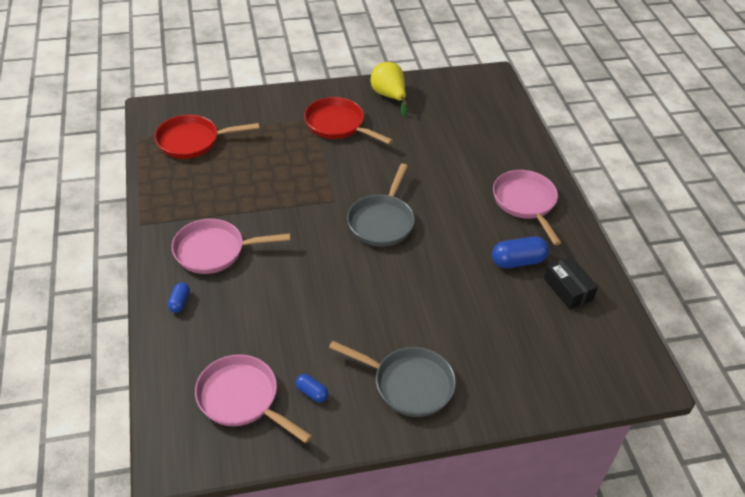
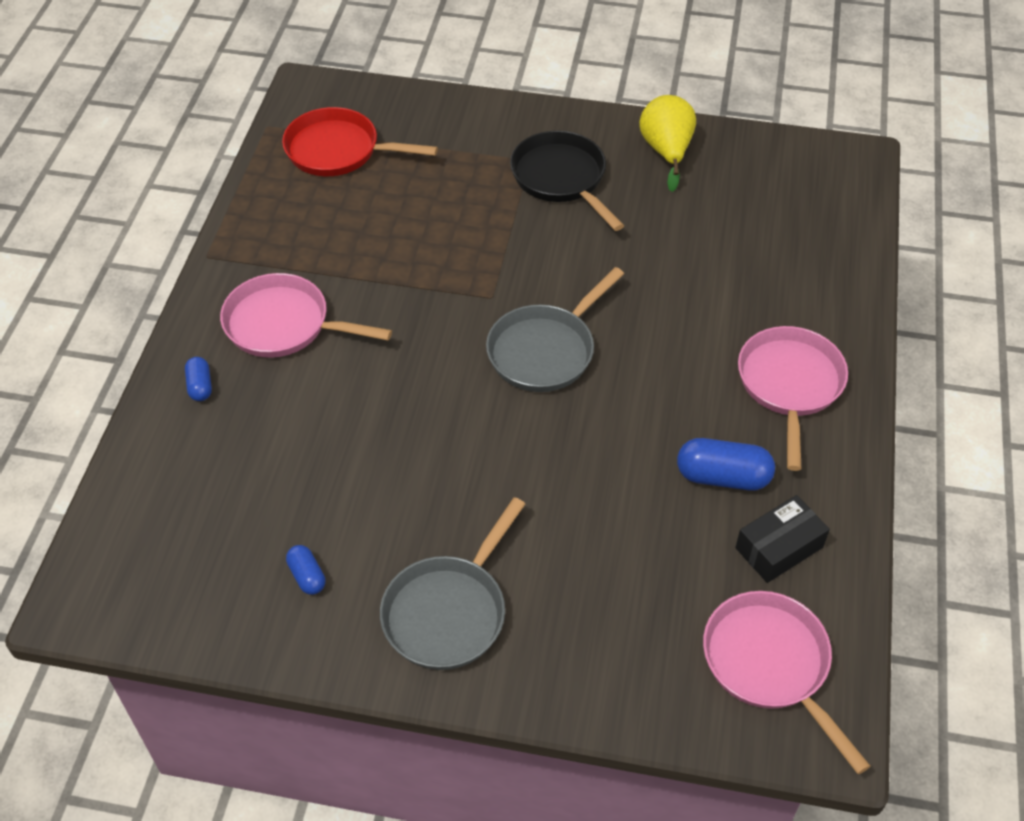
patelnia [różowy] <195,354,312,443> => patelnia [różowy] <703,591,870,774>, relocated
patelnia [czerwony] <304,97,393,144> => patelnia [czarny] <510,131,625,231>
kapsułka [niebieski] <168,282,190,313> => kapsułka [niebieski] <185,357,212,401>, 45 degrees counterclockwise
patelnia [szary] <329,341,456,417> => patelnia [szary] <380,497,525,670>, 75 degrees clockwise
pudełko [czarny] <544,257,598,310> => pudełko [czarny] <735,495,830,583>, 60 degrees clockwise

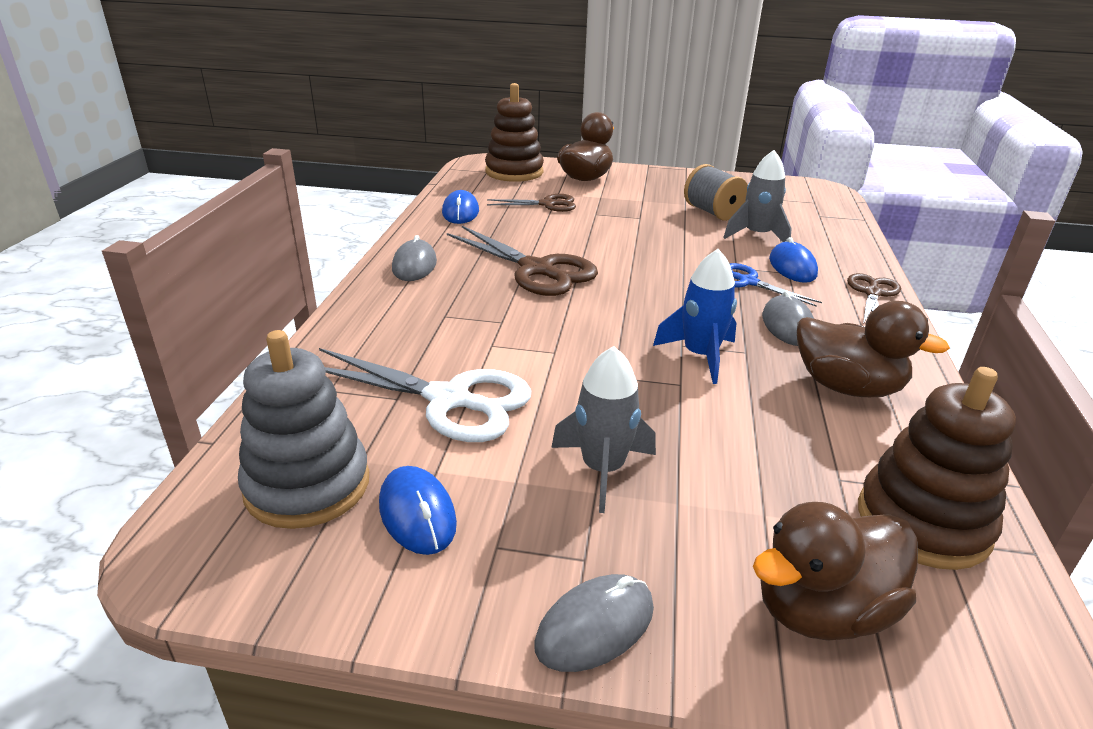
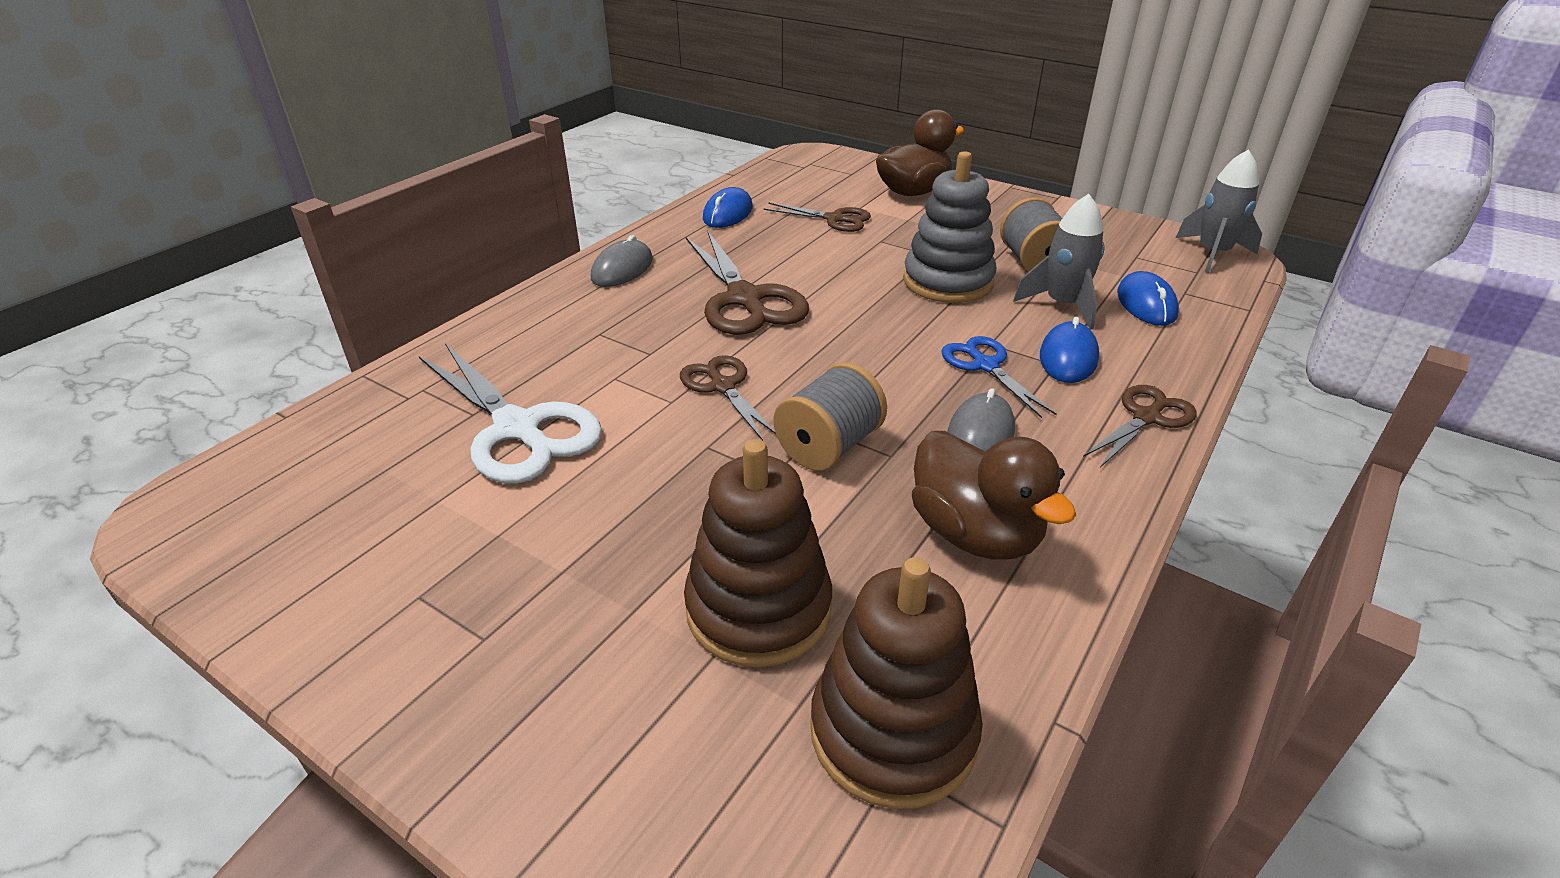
myszka [szary] <534,574,654,672> => nothing
kaczka [brązowy] <753,502,918,641> => nothing
nothing => nożyczki [brązowy] <680,355,776,441>
zabawka nakładanka [szary] <238,330,369,529> => zabawka nakładanka [szary] <903,151,996,303>, relocated
myszka [niebieski] <379,466,457,555> => myszka [niebieski] <1117,271,1179,326>, relocated
zabawka nakładanka [brązowy] <485,83,544,182> => zabawka nakładanka [brązowy] <684,439,832,667>, relocated
rakieta [szary] <551,346,656,513> => rakieta [szary] <1176,149,1262,273>, relocated
rakieta [niebieski] <653,249,737,384> => szpulka [szary] <774,362,887,471>

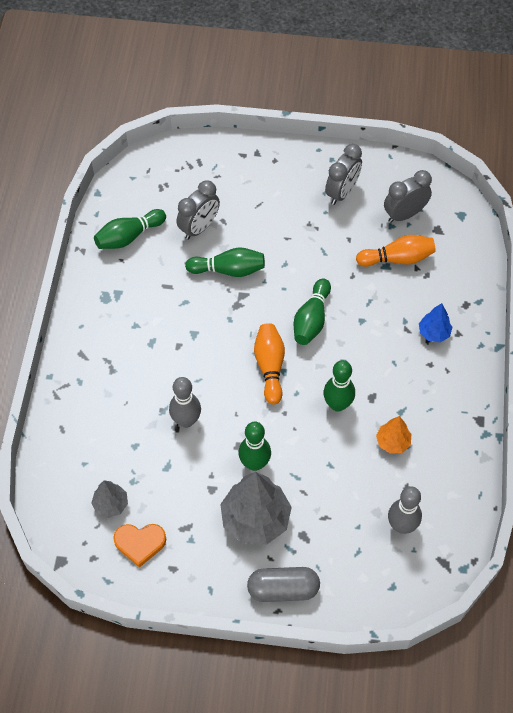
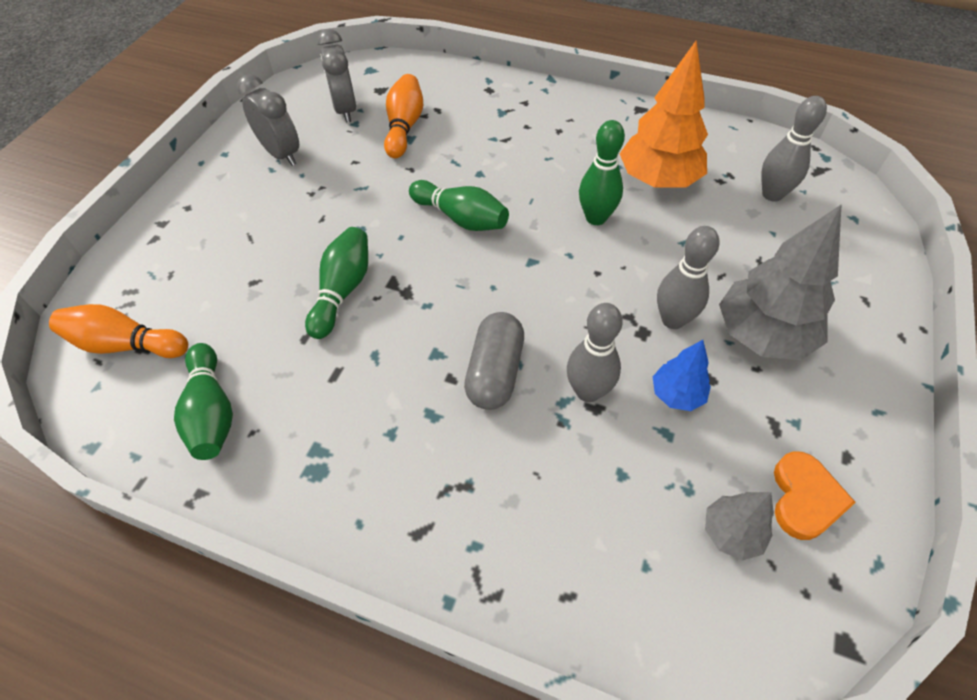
budzik [szary] <177,180,220,240> => nothing
kapsułka [szary] <247,567,320,602> => kapsułka [szary] <464,312,524,410>, relocated
kręgiel [pomarańczowy] <254,323,285,405> => kręgiel [pomarańczowy] <49,304,188,358>, relocated
drzewko [niebieski] <419,303,453,342> => drzewko [niebieski] <653,340,711,411>, relocated
kręgiel [zielony] <238,422,271,471> => kręgiel [szary] <657,226,720,329>
drzewko [pomarańczowy] <376,416,411,454> => drzewko [pomarańczowy] <620,41,708,188>, x1.92

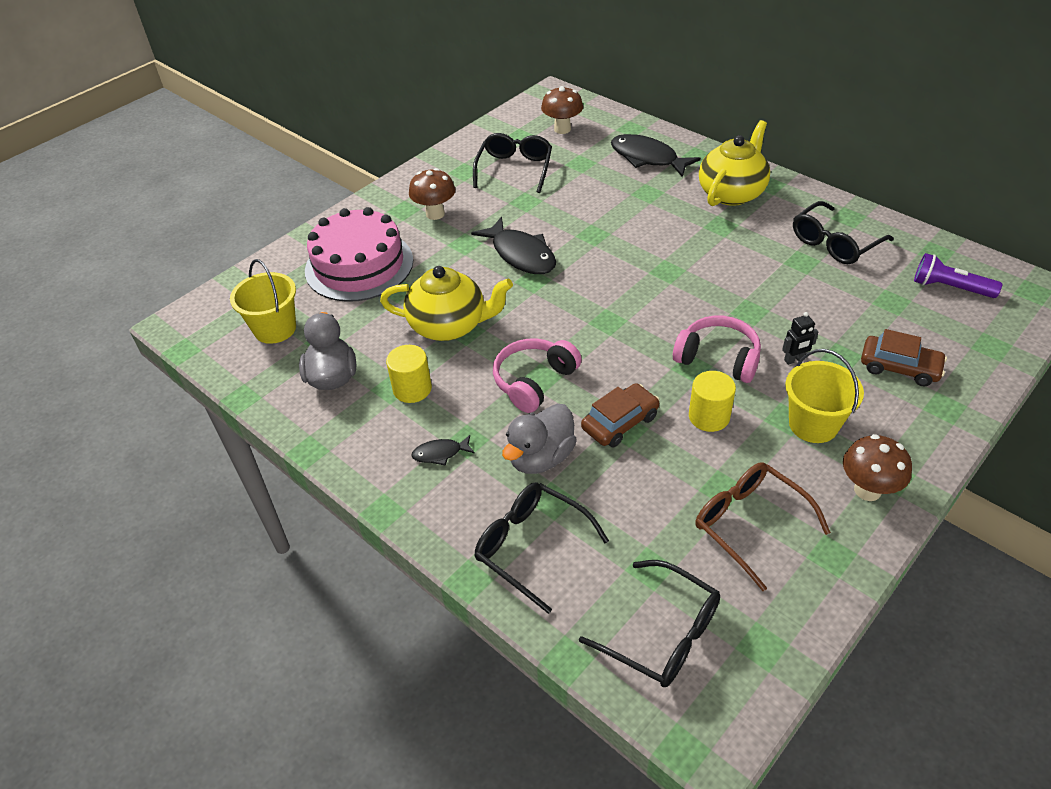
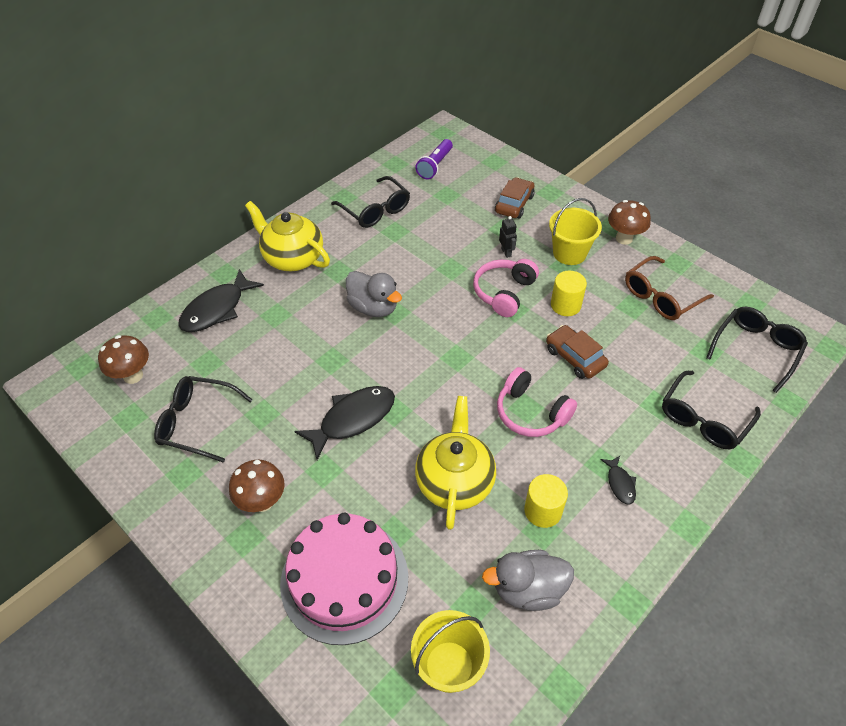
kaczka [szary] <502,404,577,474> => kaczka [szary] <346,271,402,317>, relocated

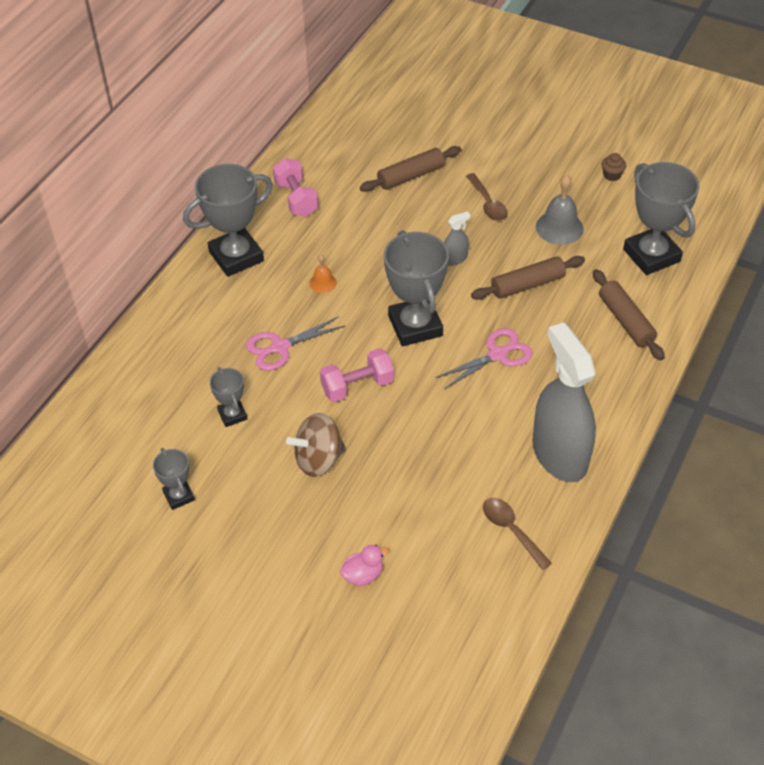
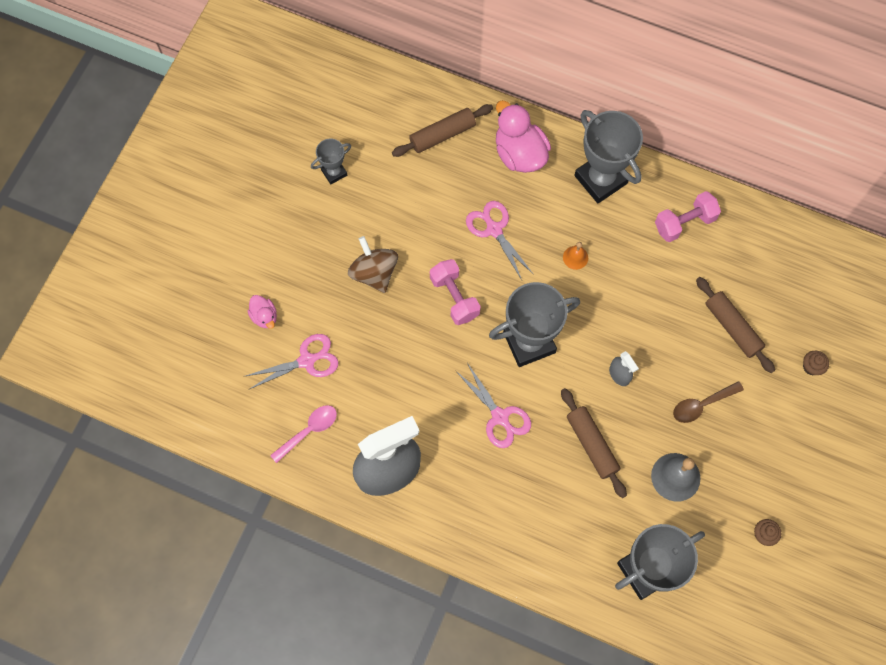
puchar [szary] <210,367,247,427> => nothing
nothing => nożyczki [różowy] <246,334,338,390>
nothing => kaczka [różowy] <496,100,551,173>
nothing => muffinka [brązowy] <803,351,829,375>
wałek do ciasta [brązowy] <593,269,665,360> => wałek do ciasta [brązowy] <392,104,493,157>, relocated
łyżka [brązowy] <483,498,552,570> => łyżka [różowy] <270,405,337,463>

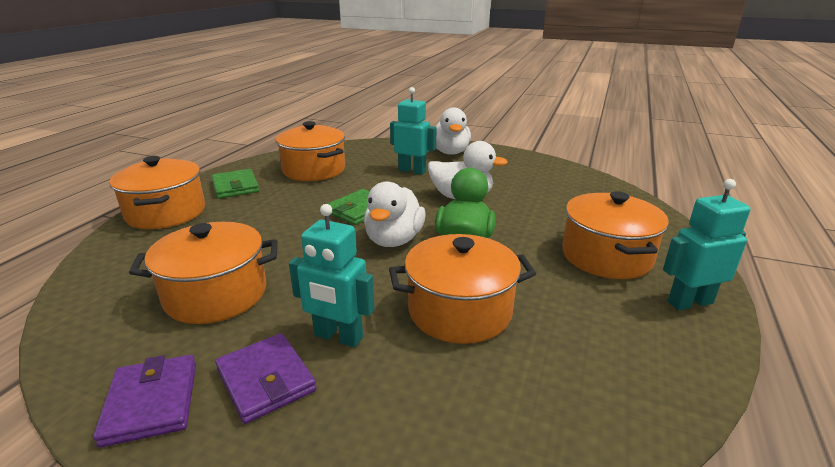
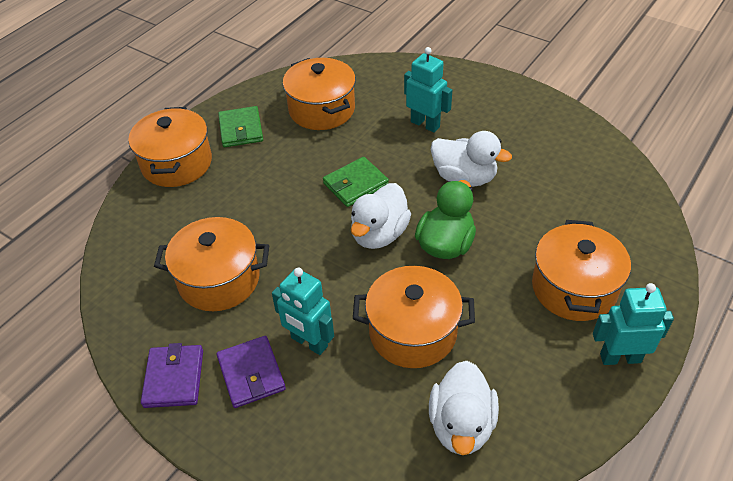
kaczka [biały] <436,107,471,155> => kaczka [biały] <429,361,499,455>, relocated

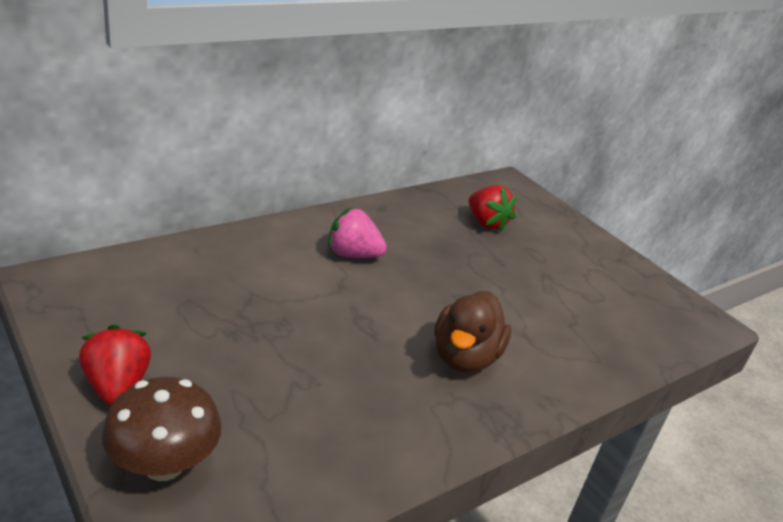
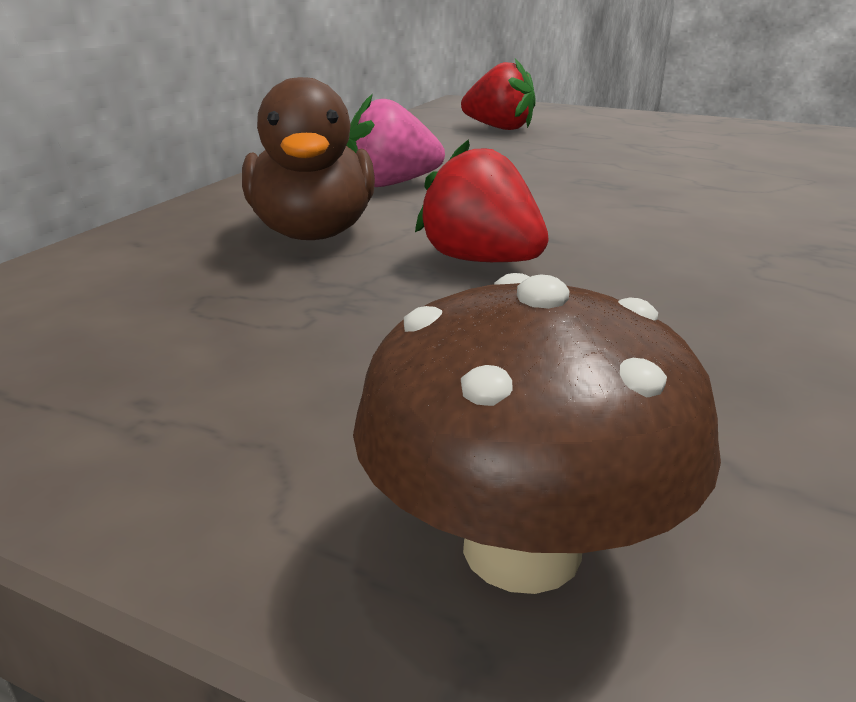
truskawka [czerwony] <79,325,151,406> => truskawka [czerwony] <415,139,548,262>, relocated
kaczka [brązowy] <434,291,511,373> => kaczka [brązowy] <242,77,375,240>, relocated

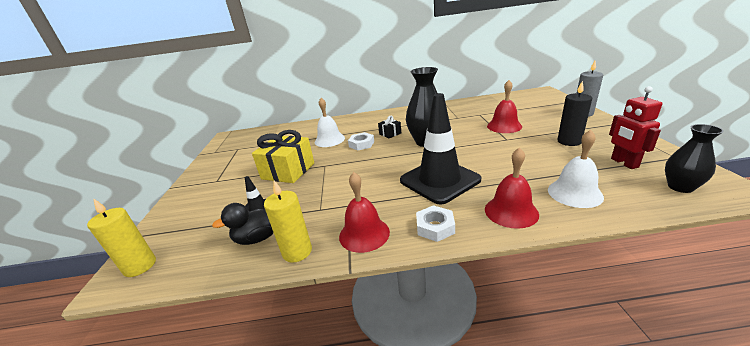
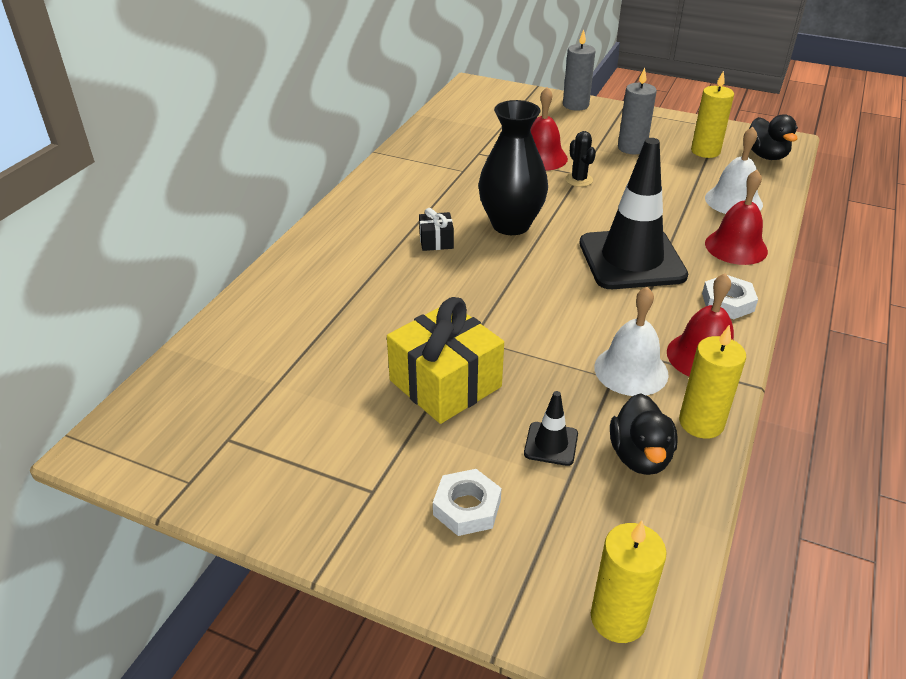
nothing => kaktus [czarny] <565,131,596,187>
dzwonek [biały] <315,98,345,147> => dzwonek [biały] <594,287,669,396>, relocated
nakrętka [biały] <348,132,374,151> => nakrętka [biały] <433,469,502,536>, relocated
robot [czerwony] <609,86,662,169> => świeca [żółty] <691,70,734,158>
wazon [czarny] <665,124,724,193> => kaczka [czarny] <749,114,798,160>
świeca [czarny] <557,80,592,146> => świeca [szary] <618,68,657,154>

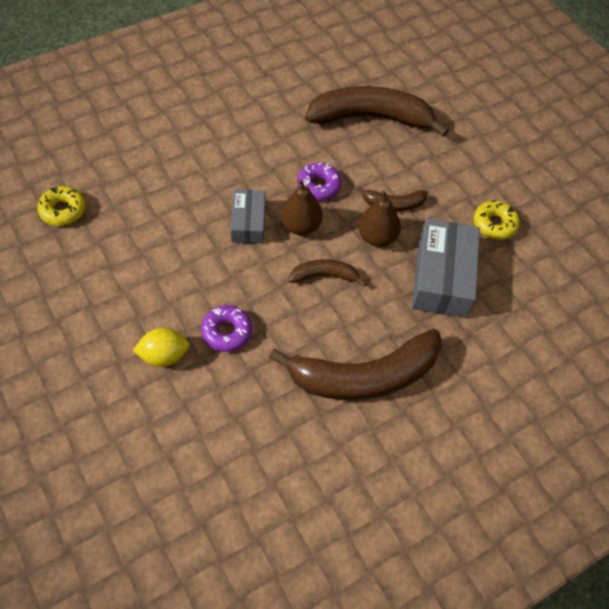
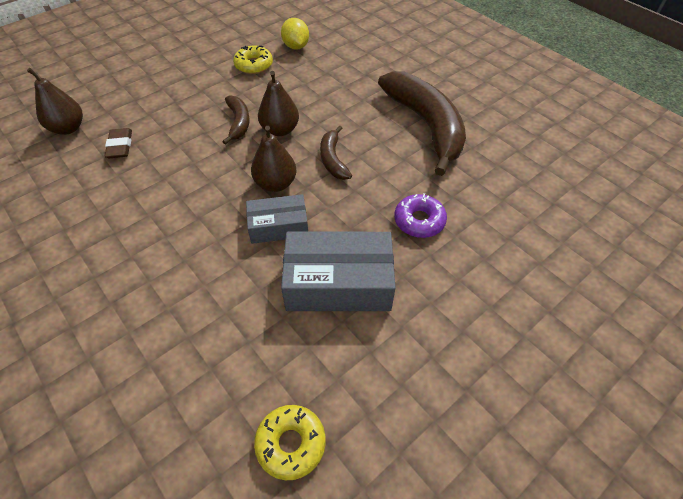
donut [fioletowy] <297,163,342,200> => nothing
nothing => gruszka [brązowy] <27,68,83,135>
cytryna [żółty] <132,328,190,367> => cytryna [żółty] <281,18,309,50>, relocated
pudełko [szary] <412,218,480,318> => pudełko [szary] <281,232,396,311>, relocated
banan [brązowy] <305,86,449,137> => gumka do mazania [brązowy] <105,128,132,158>

